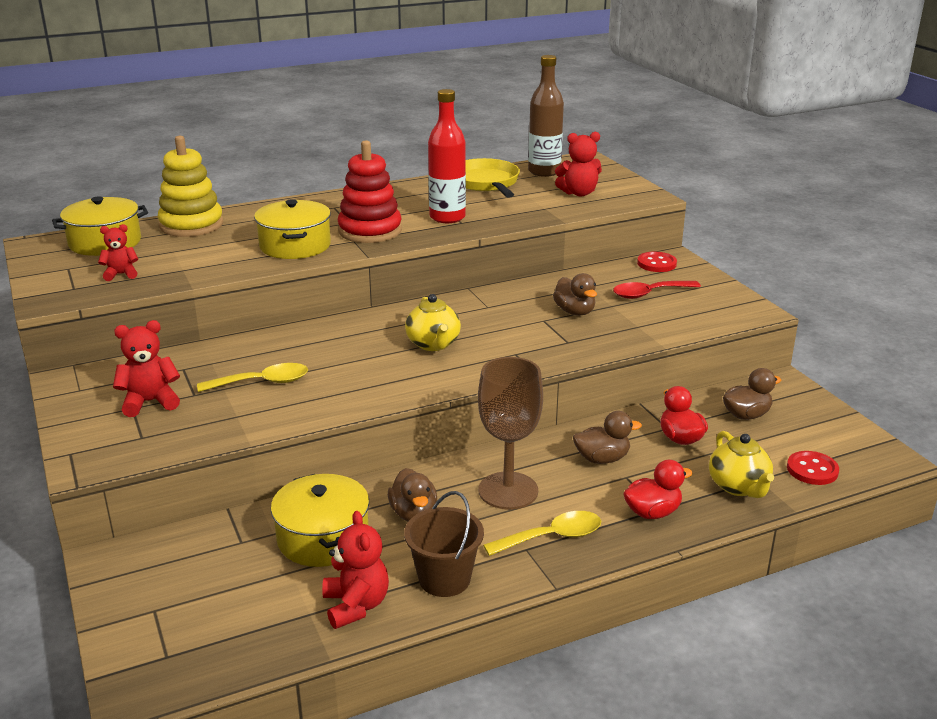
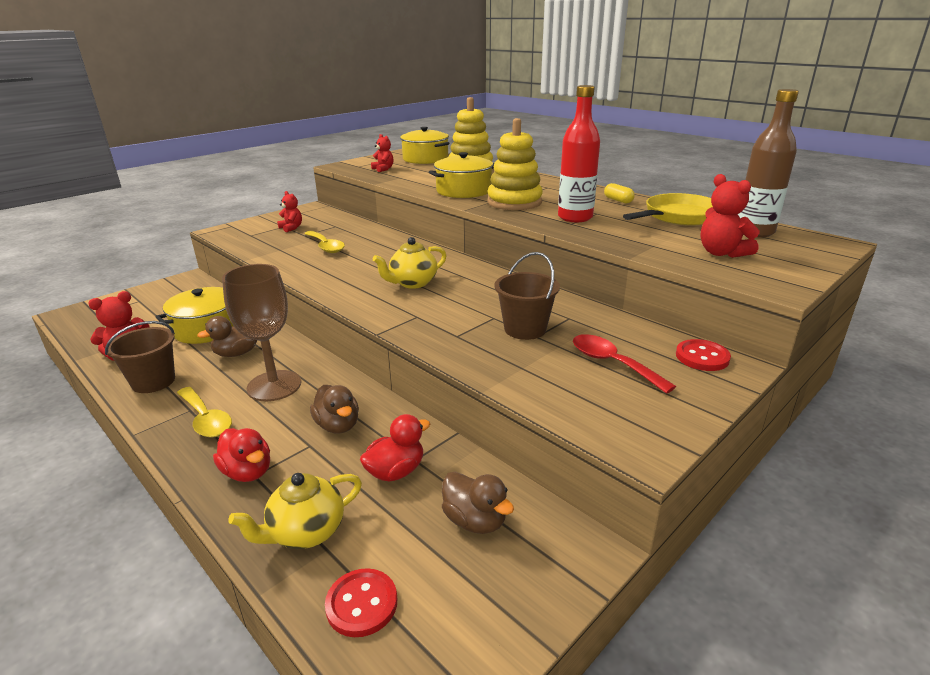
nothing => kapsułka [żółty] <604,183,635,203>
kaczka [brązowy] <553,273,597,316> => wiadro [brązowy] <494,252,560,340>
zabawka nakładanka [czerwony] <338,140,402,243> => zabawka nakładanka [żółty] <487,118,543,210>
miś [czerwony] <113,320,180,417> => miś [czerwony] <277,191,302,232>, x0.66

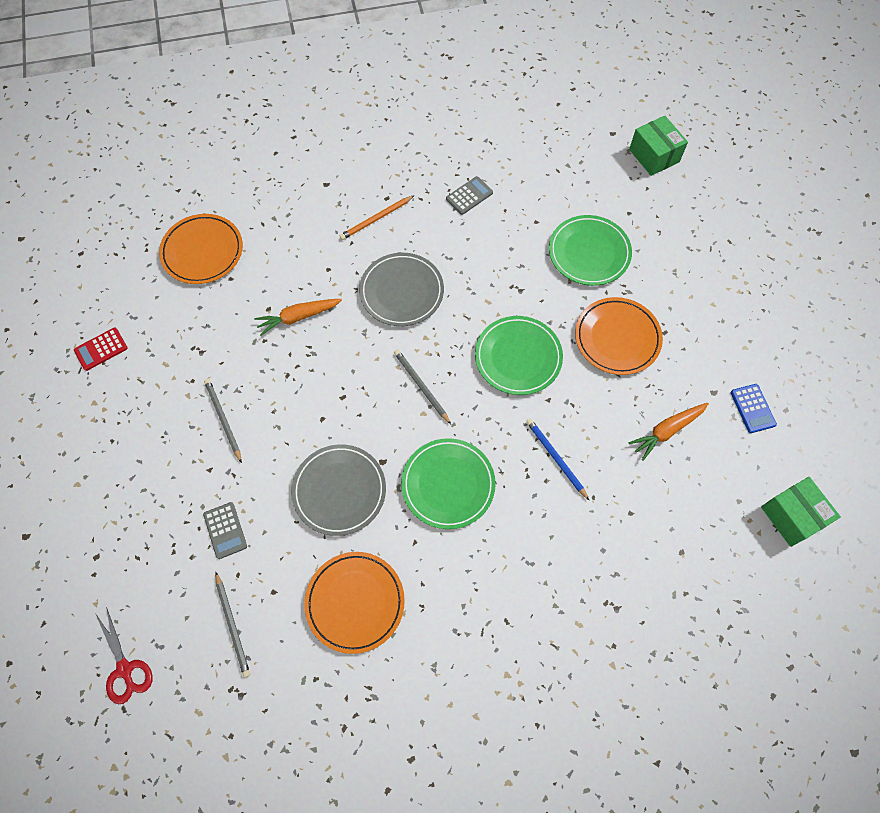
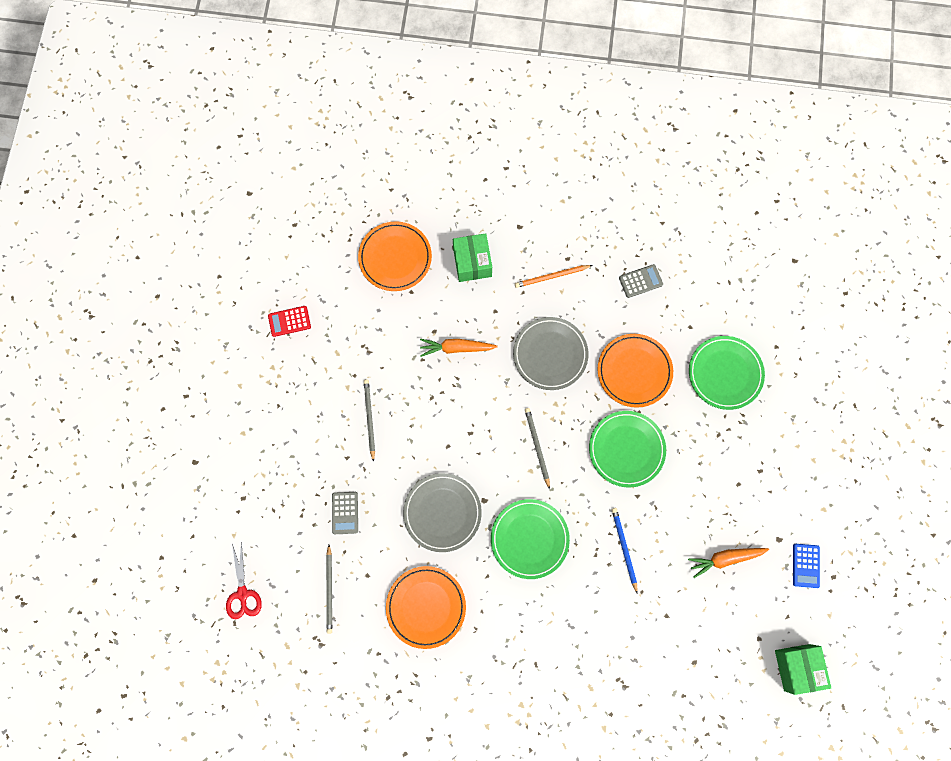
talerz [pomarańczowy] <575,297,663,375> => talerz [pomarańczowy] <598,334,673,408>, relocated
pudełko [zielony] <629,116,688,176> => pudełko [zielony] <453,233,492,282>, relocated

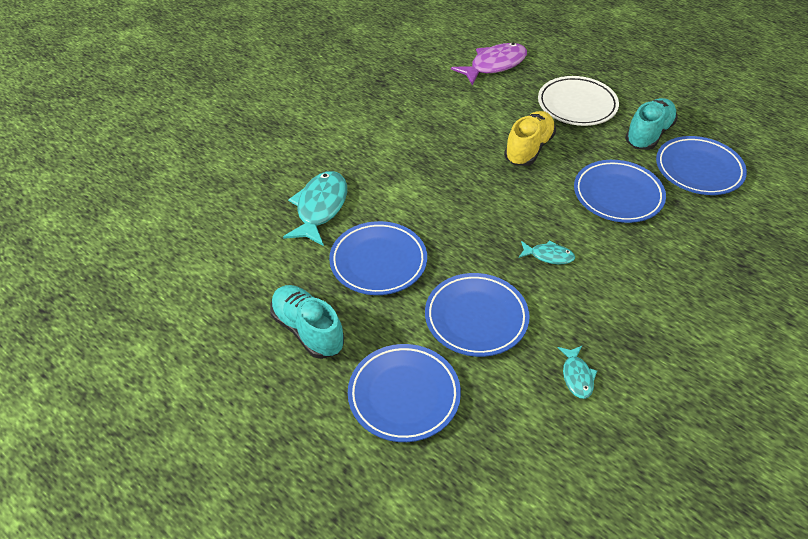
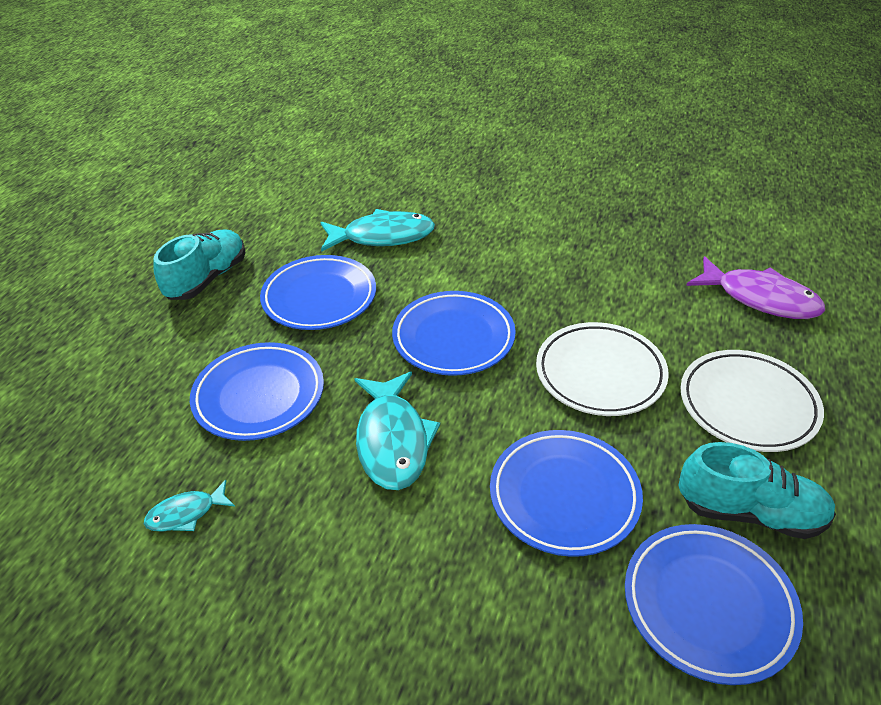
talerz [niebieski] <348,344,461,442> => talerz [niebieski] <392,291,516,376>, relocated
but [żółty] <504,111,556,166> => talerz [biały] <536,322,669,416>
ryba [turkusowy] <518,240,575,265> => ryba [turkusowy] <354,372,440,490>, x1.91

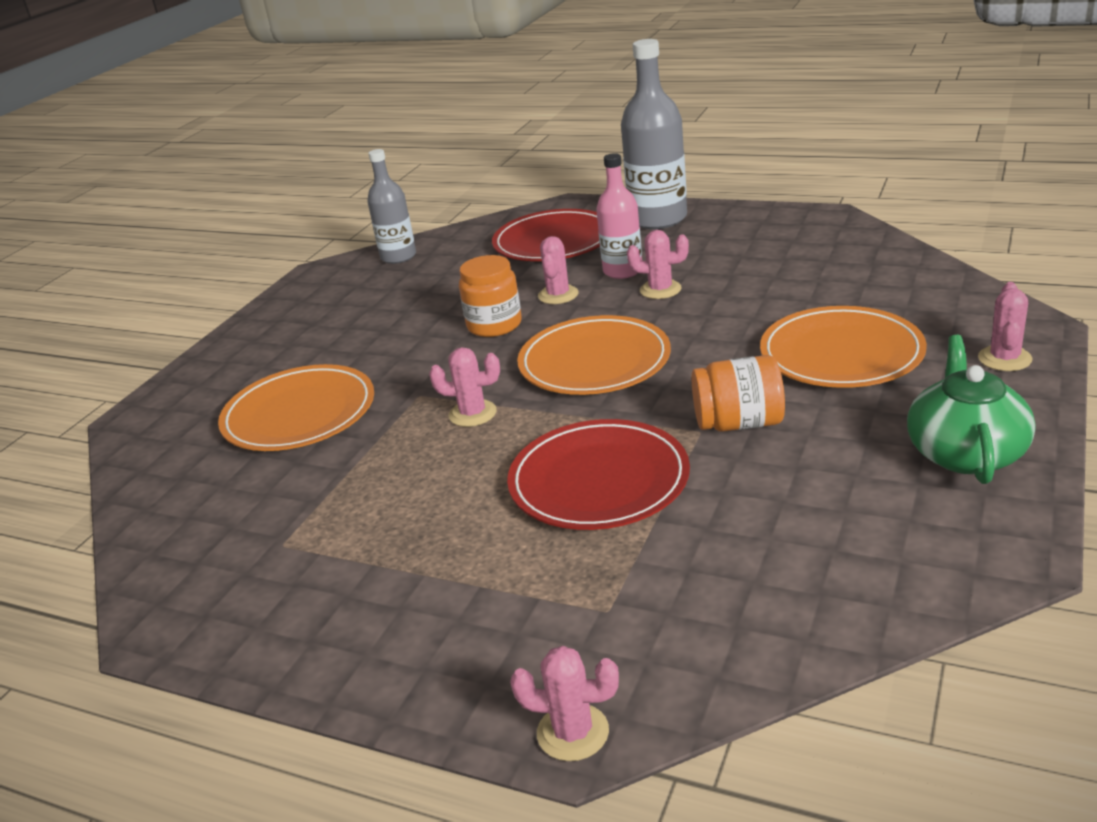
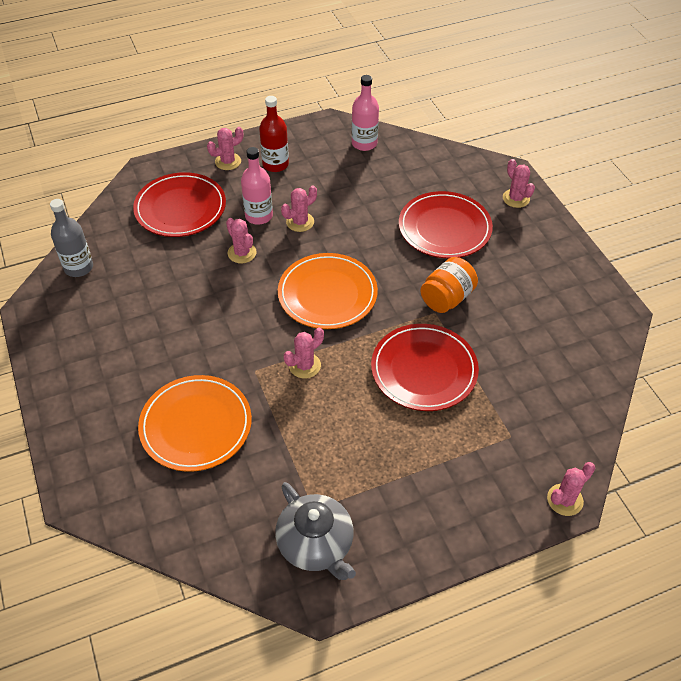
słoik [pomarańczowy] <459,255,522,337> => nothing
imbryk [zielony] <907,335,1035,484> => nothing
nothing => butelka [czerwony] <259,96,289,172>
nothing => imbryk [szary] <275,482,356,580>
nothing => butelka [różowy] <352,75,379,151>
butelka [szary] <621,39,687,229> => kaktus [różowy] <207,127,243,170>
talerz [pomarańczowy] <760,306,927,388> => talerz [czerwony] <399,191,493,258>

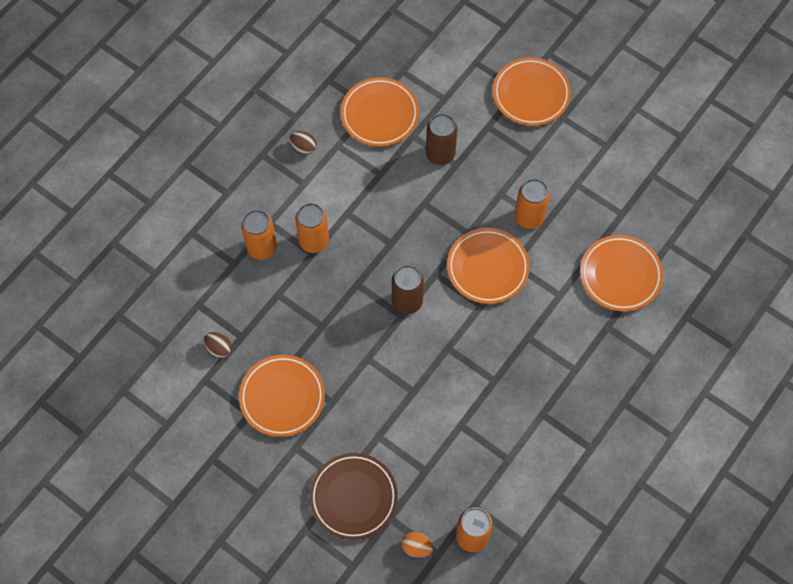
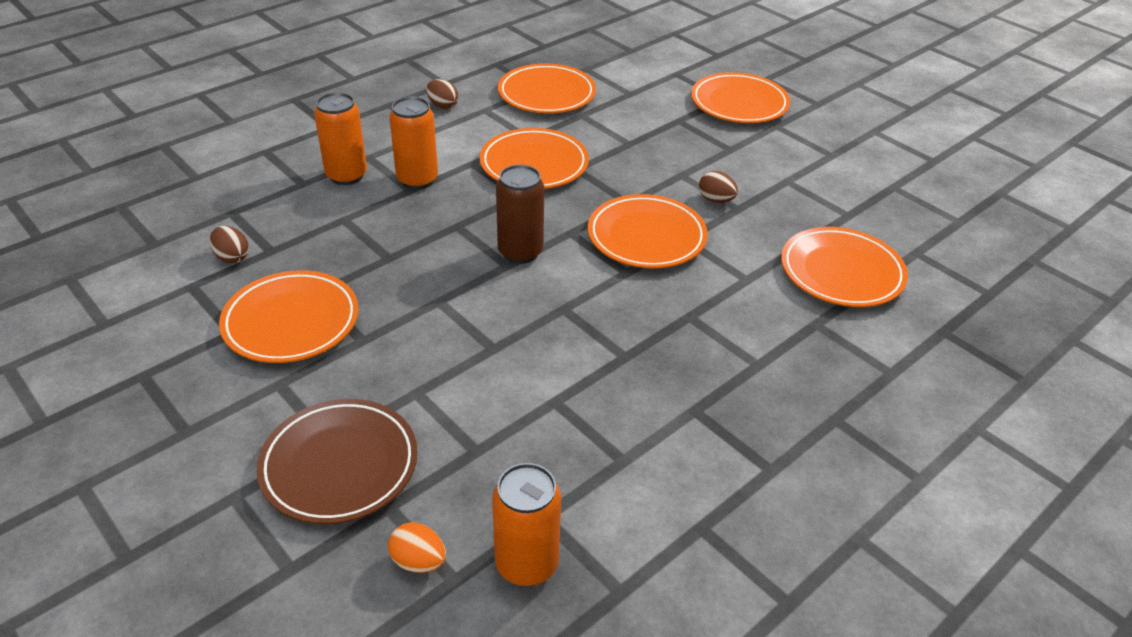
puszka [brązowy] <426,114,457,165> => nothing
nothing => talerz [pomarańczowy] <480,128,589,189>
puszka [pomarańczowy] <515,179,550,229> => jajko [brązowy] <699,171,738,203>

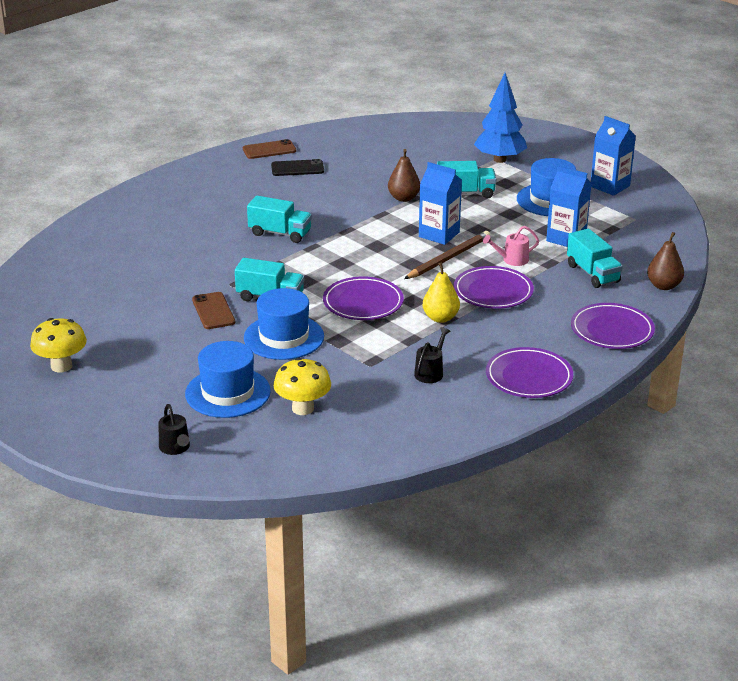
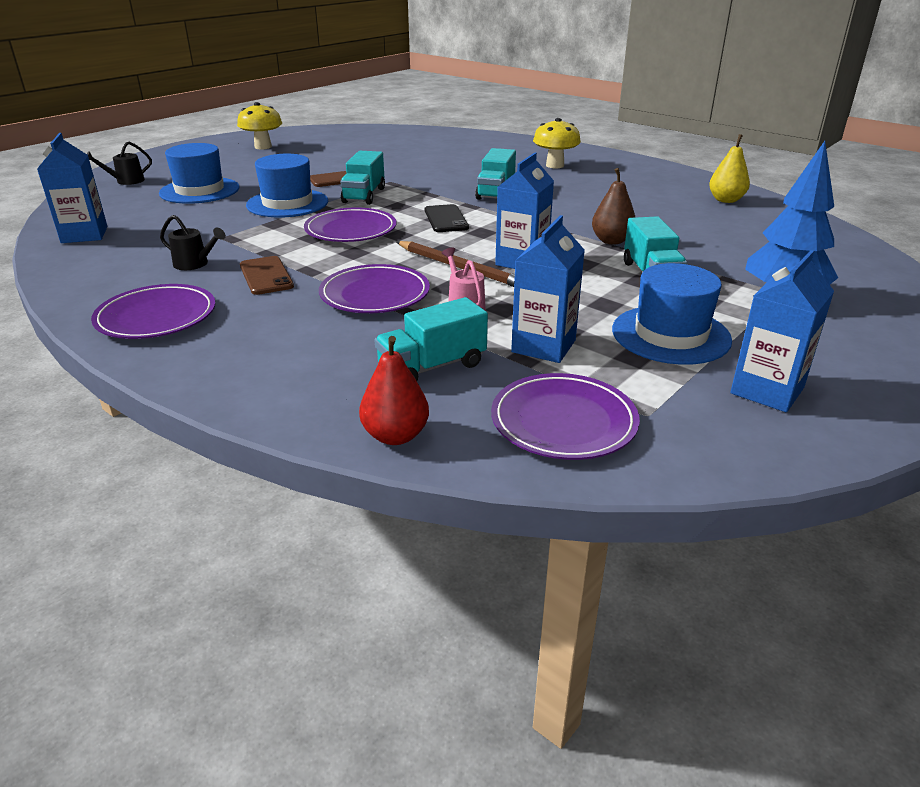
nothing => karton mleka [niebieski] <37,133,108,243>
telefon [brązowy] <243,139,296,159> => telefon [brązowy] <240,256,294,295>, relocated
telefon [czarny] <271,159,324,176> => telefon [czarny] <424,204,469,232>, relocated
grzyb [żółty] <273,358,331,415> => grzyb [żółty] <533,118,581,168>, relocated
gruszka [żółty] <423,262,460,323> => gruszka [żółty] <709,134,750,203>, relocated
talerz [fioletowy] <571,303,655,349> => talerz [fioletowy] <491,373,640,460>, relocated
gruszka [brązowy] <647,232,684,290> => gruszka [czerwony] <359,336,429,445>

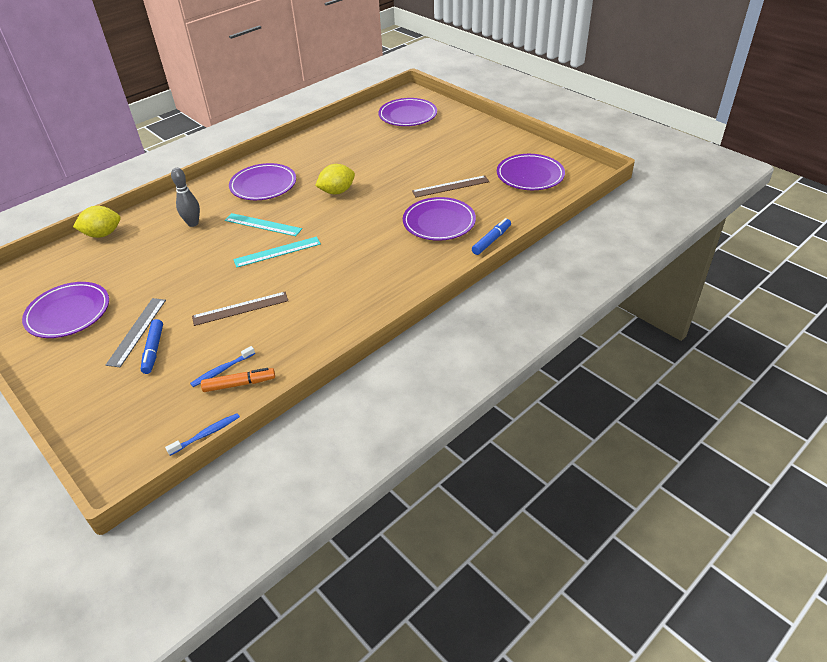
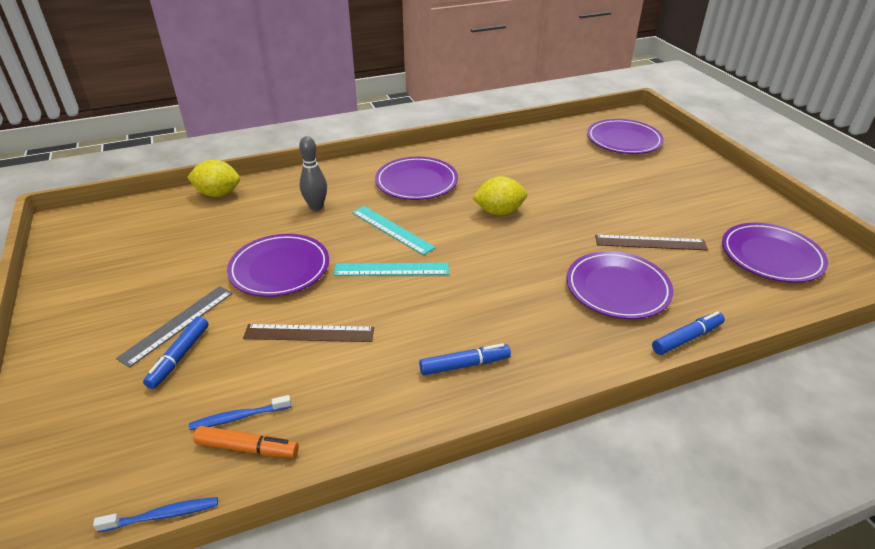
nothing => flamaster [niebieski] <419,343,511,375>
talerz [fioletowy] <22,282,109,338> => talerz [fioletowy] <227,234,329,297>, relocated

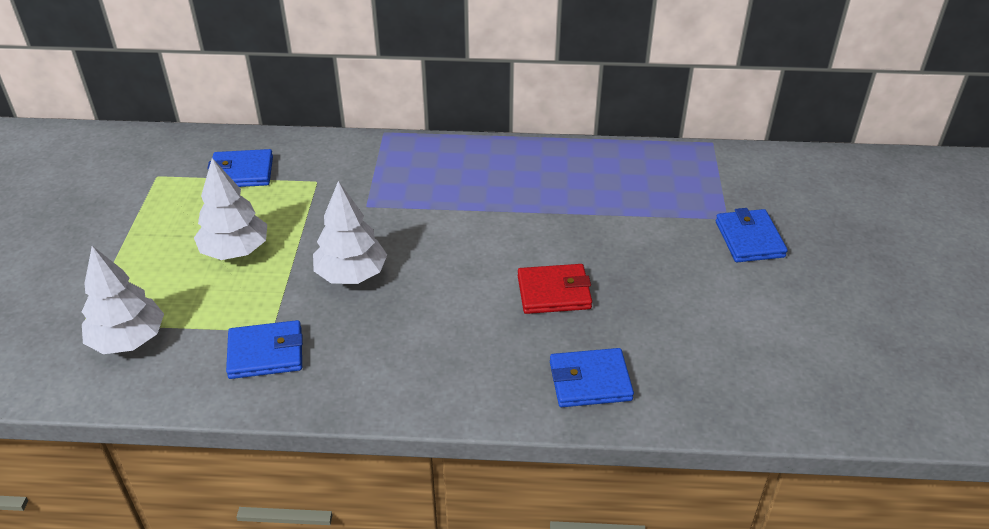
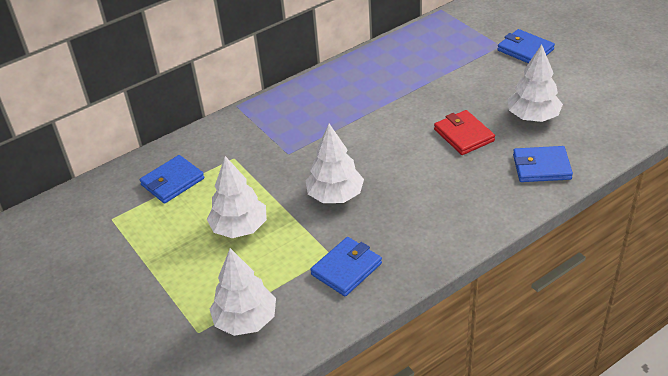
nothing => drzewko [biały] <508,44,563,122>
portfel [czerwony] <518,264,592,314> => portfel [czerwony] <434,110,495,155>, 75 degrees counterclockwise
portfel [niebieski] <550,348,634,407> => portfel [niebieski] <513,146,573,182>, 45 degrees clockwise

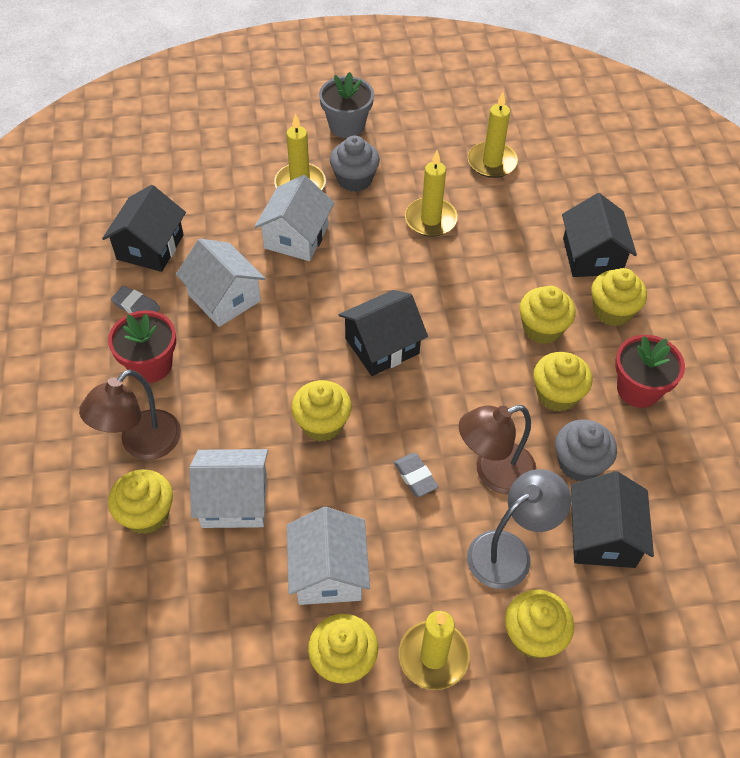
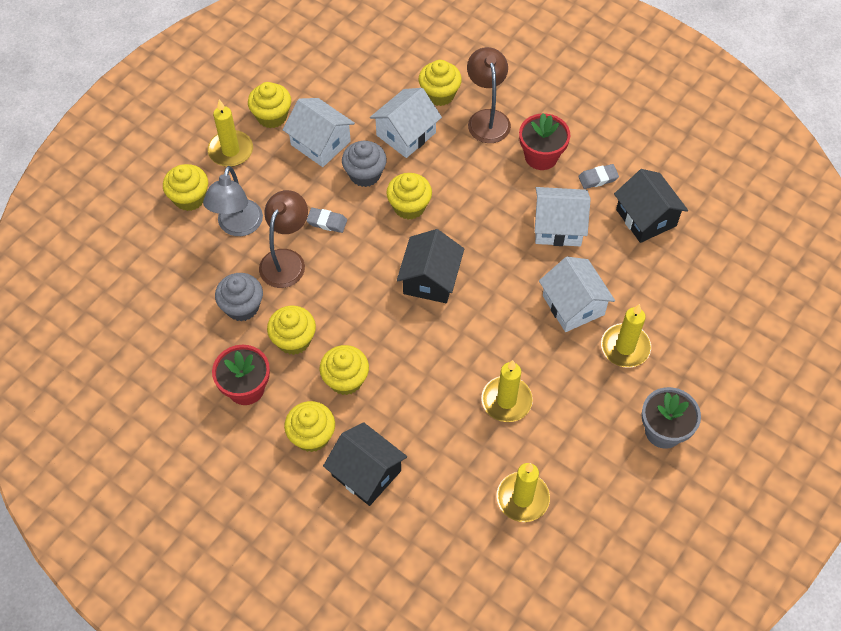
domek [czarny] <571,471,654,568> => nothing
muffinka [szary] <330,136,380,192> => muffinka [szary] <342,141,387,187>, relocated

